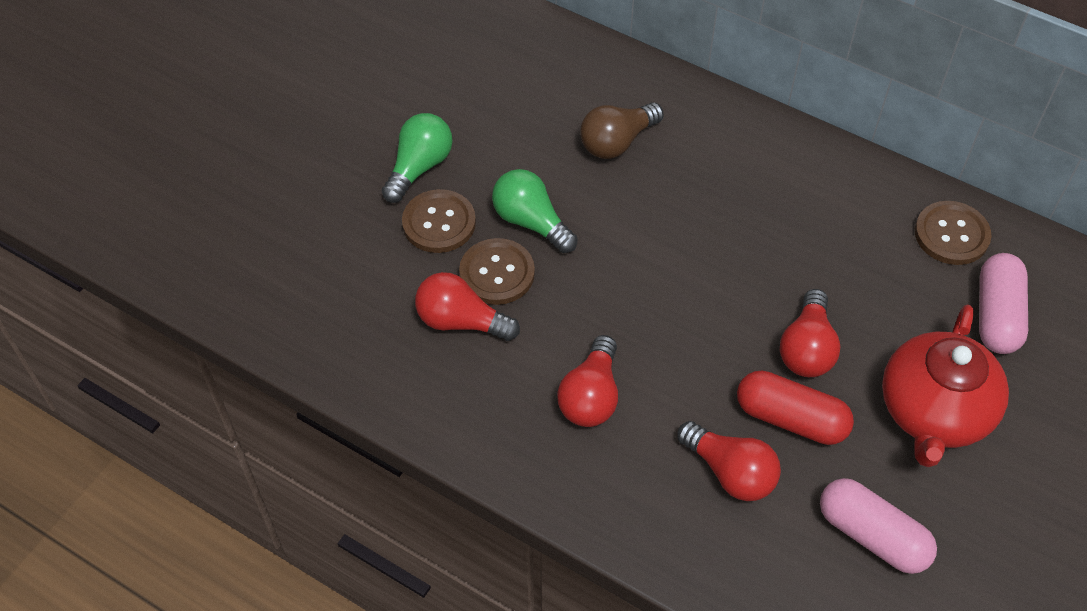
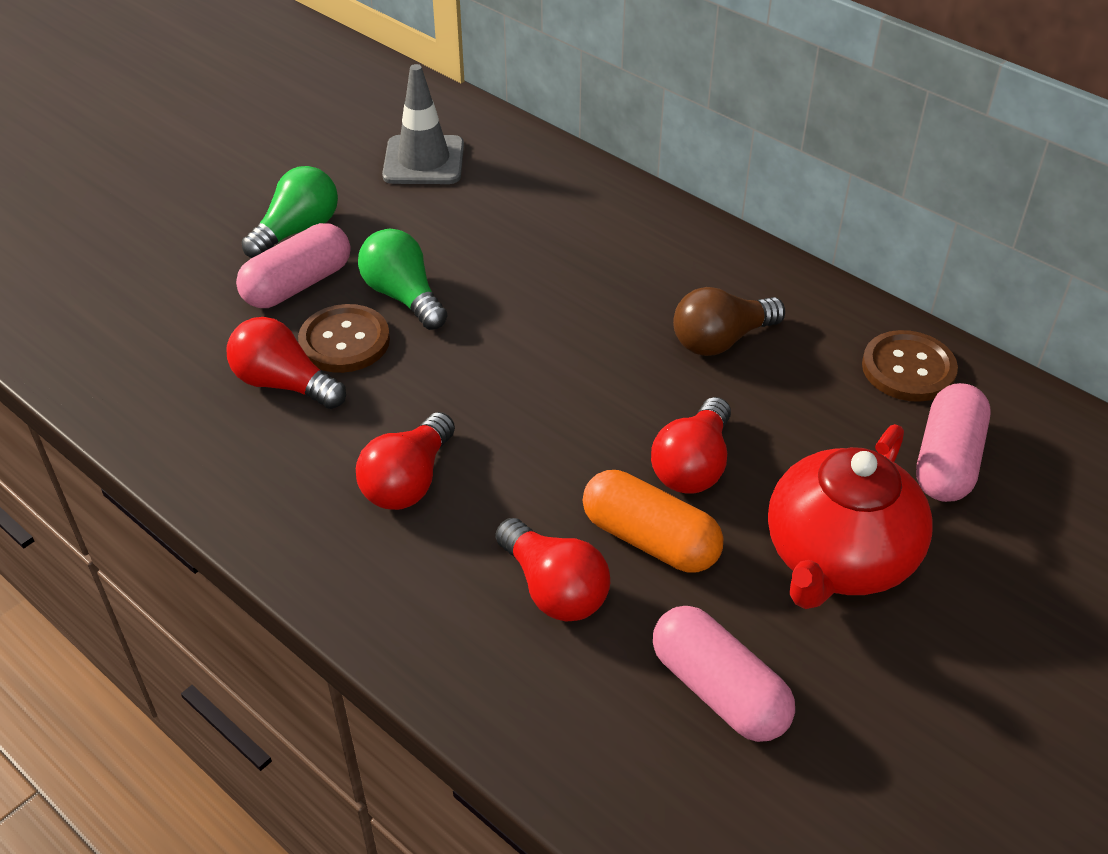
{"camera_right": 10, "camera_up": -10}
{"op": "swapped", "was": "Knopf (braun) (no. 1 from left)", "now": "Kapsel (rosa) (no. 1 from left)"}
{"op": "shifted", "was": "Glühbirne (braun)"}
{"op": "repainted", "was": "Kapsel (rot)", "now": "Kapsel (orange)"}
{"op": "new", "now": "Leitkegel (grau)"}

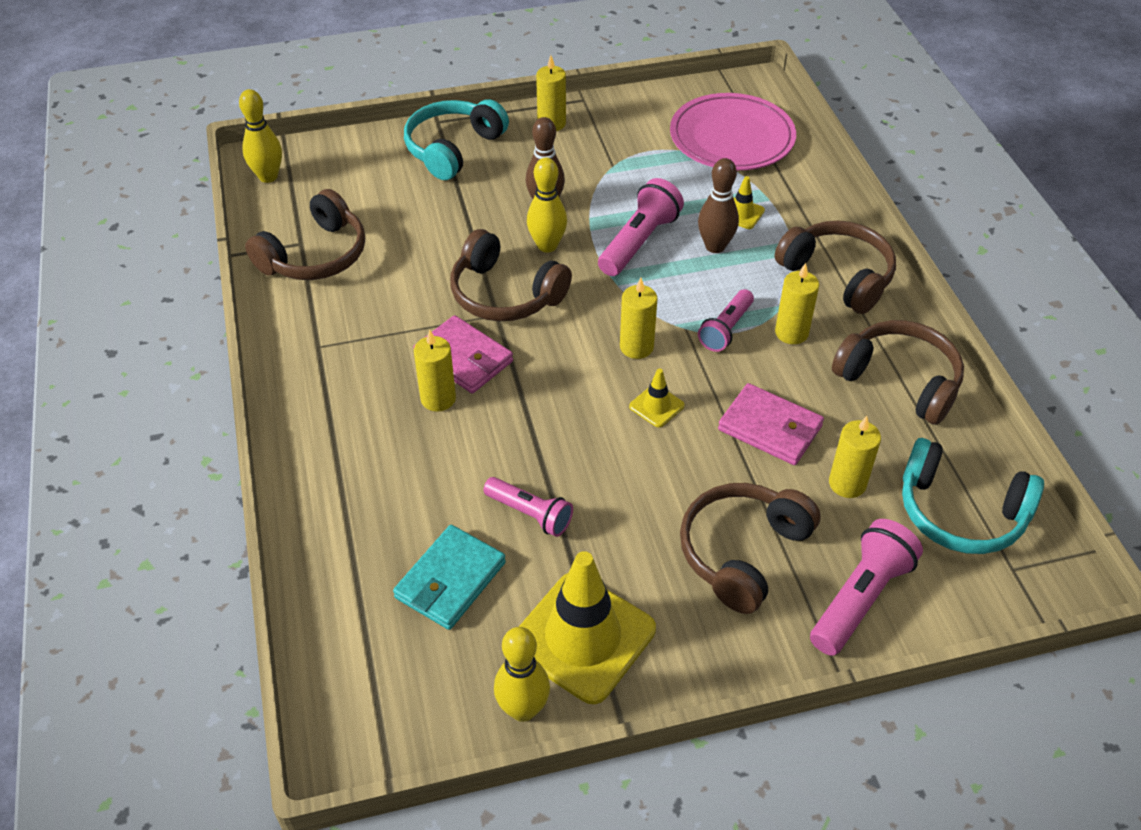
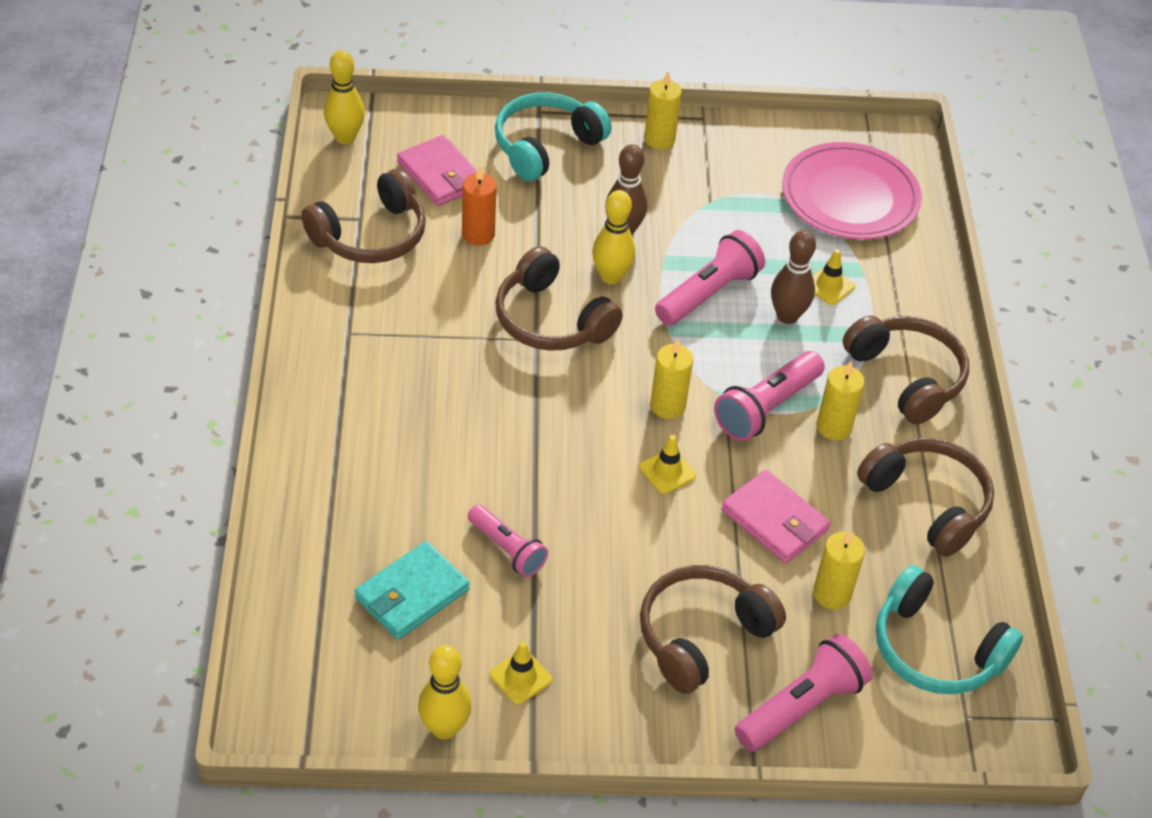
{"camera_right": 10, "camera_up": 0}
{"op": "shifted", "was": "Geldbörse (rosa) (no. 1 from left)"}
{"op": "gone", "was": "Kerze (gelb) (no. 1 from left)"}
{"op": "scaled", "was": "Leitkegel (gelb) (no. 1 from left)", "ratio": 0.43}
{"op": "scaled", "was": "Taschenlampe (rosa) (no. 3 from left)", "ratio": 1.51}
{"op": "new", "now": "Kerze (orange)"}

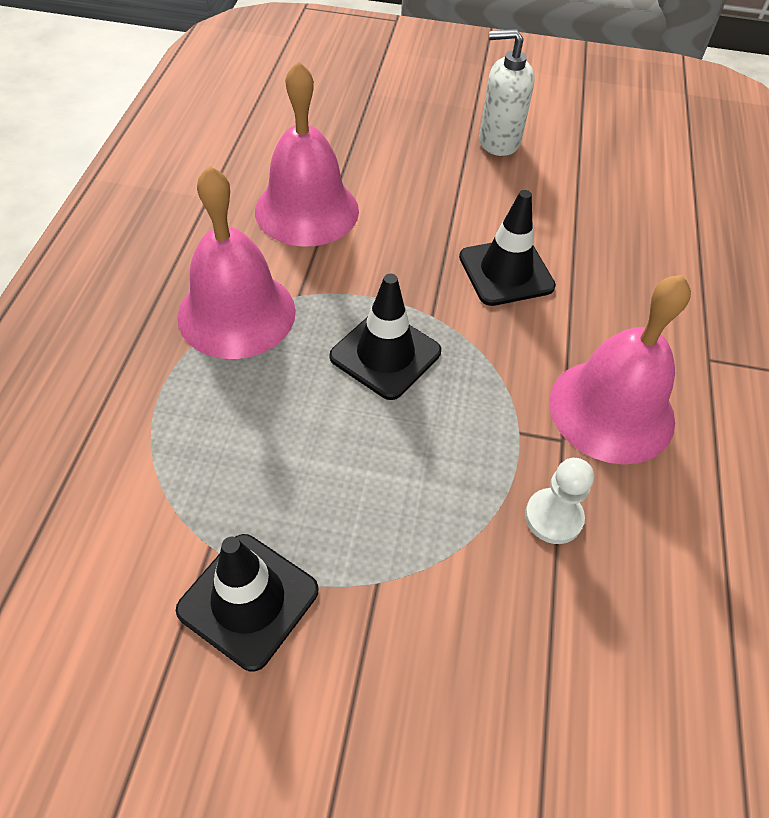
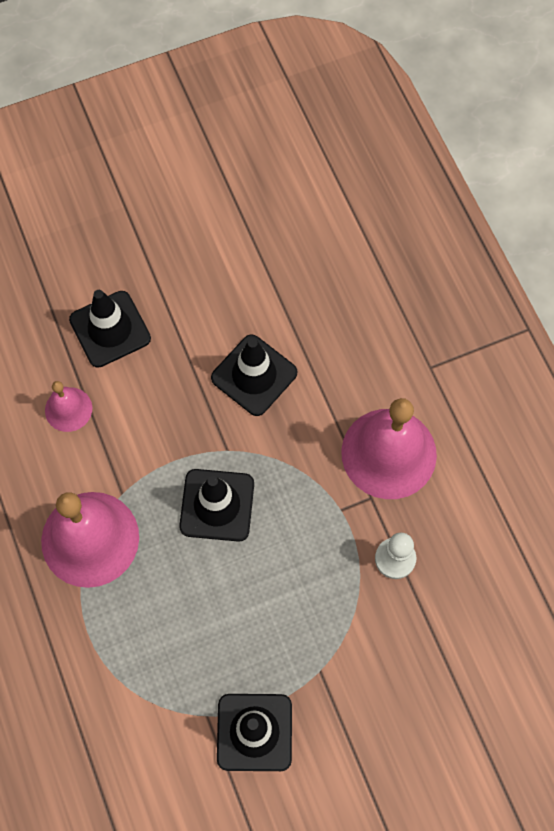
{"camera_right": -30, "camera_up": 15}
{"op": "scaled", "was": "Glocke (rosa) (no. 2 from left in the first image)", "ratio": 0.51}
{"op": "gone", "was": "Seifenspender (weiß)"}
{"op": "new", "now": "Leitkegel (schwarz) (no. 1 from left)"}

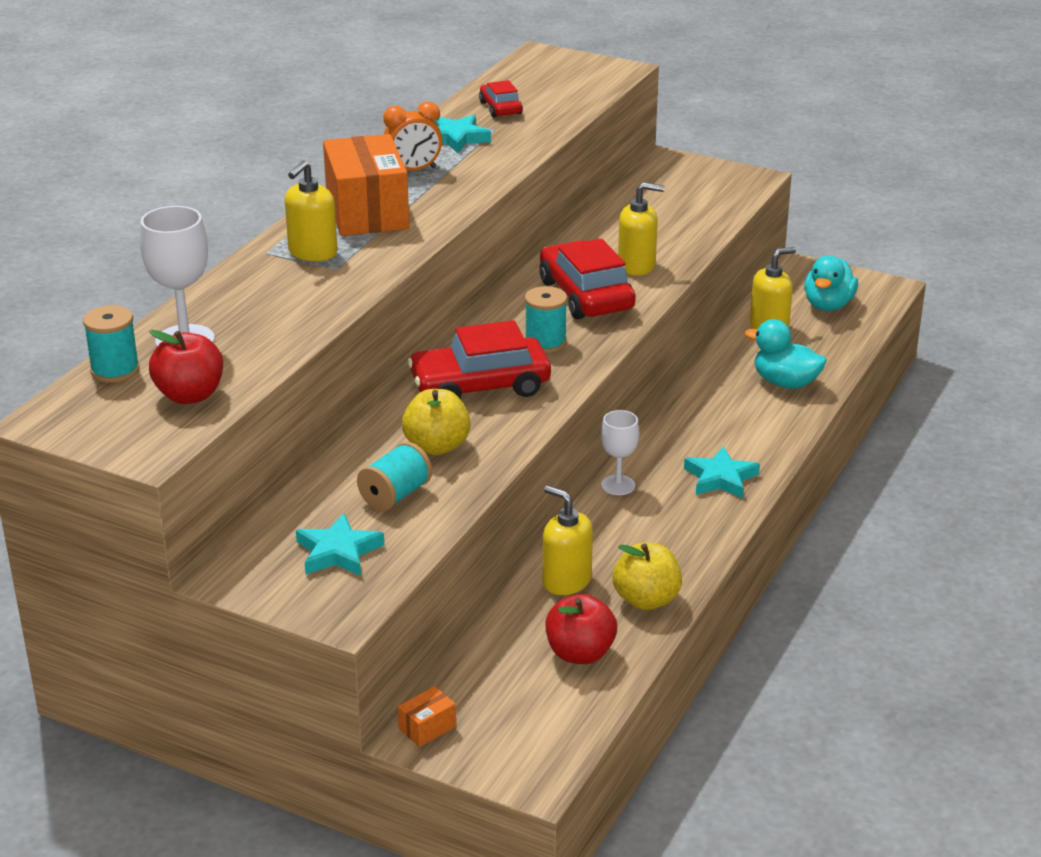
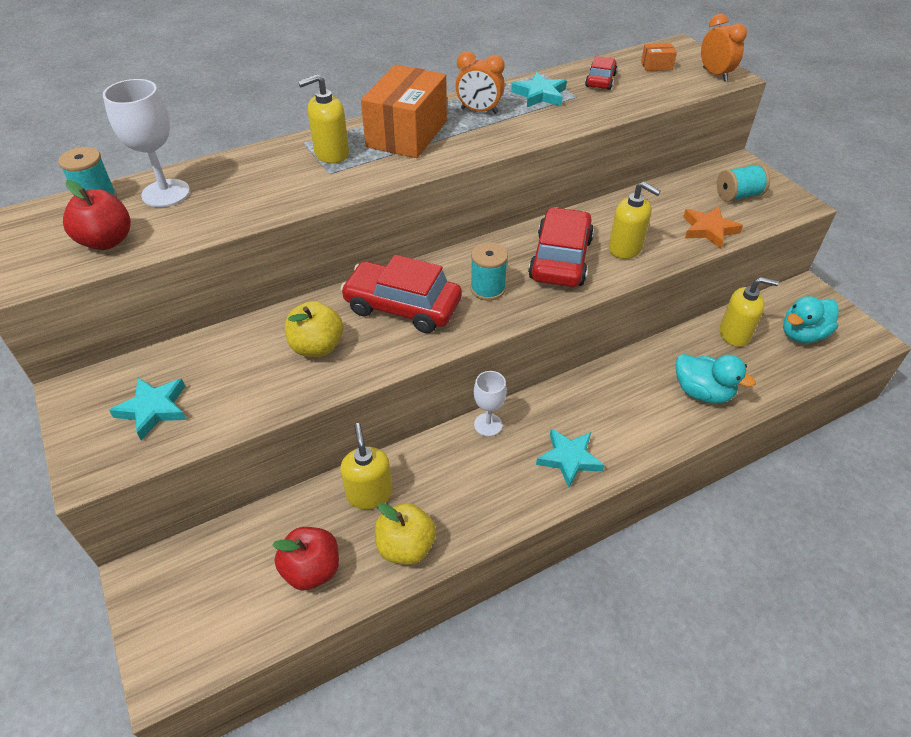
{"camera_right": 35, "camera_up": 15}
{"op": "shifted", "was": "Garnrolle (türkis) (no. 2 from left in the first image)", "now": "Garnrolle (türkis) (no. 3 from left)"}
{"op": "shifted", "was": "Schachtel (orange) (no. 2 from left)"}
{"op": "rotated", "was": "Ente (türkis) (no. 1 from left)", "clockwise": 150}
{"op": "new", "now": "Stern (orange)"}
{"op": "new", "now": "Wecker (orange) (no. 2 from left)"}

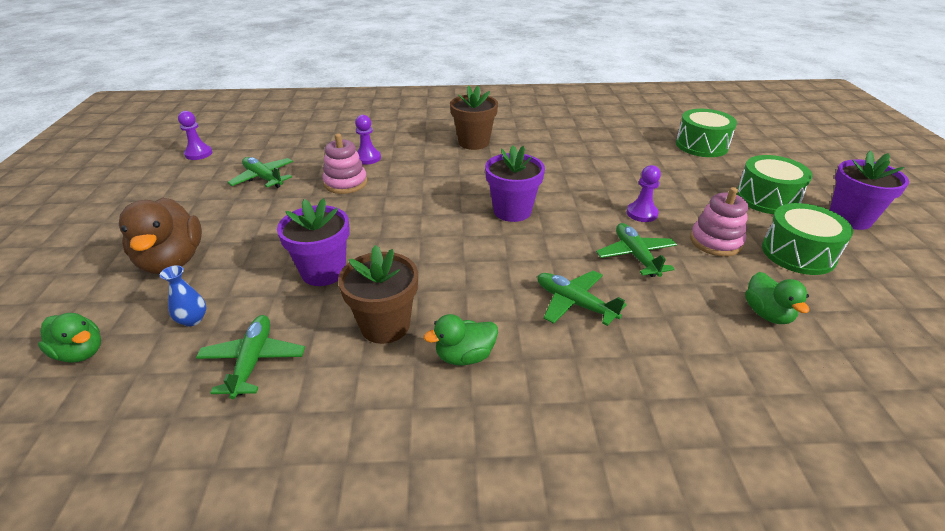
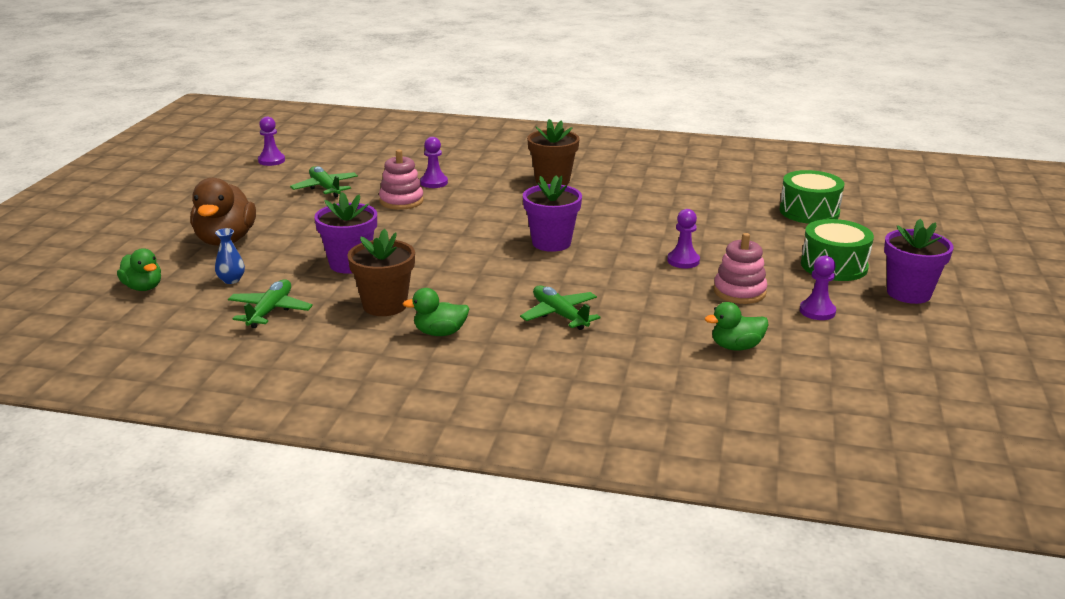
{"camera_right": 15, "camera_up": -10}
{"op": "gone", "was": "Flugzeug (grün) (no. 4 from left)"}
{"op": "rotated", "was": "Ente (grün) (no. 3 from left)", "clockwise": 75}
{"op": "swapped", "was": "Trommel (grün) (no. 3 from left)", "now": "Bauer (lila) (no. 4 from left)"}

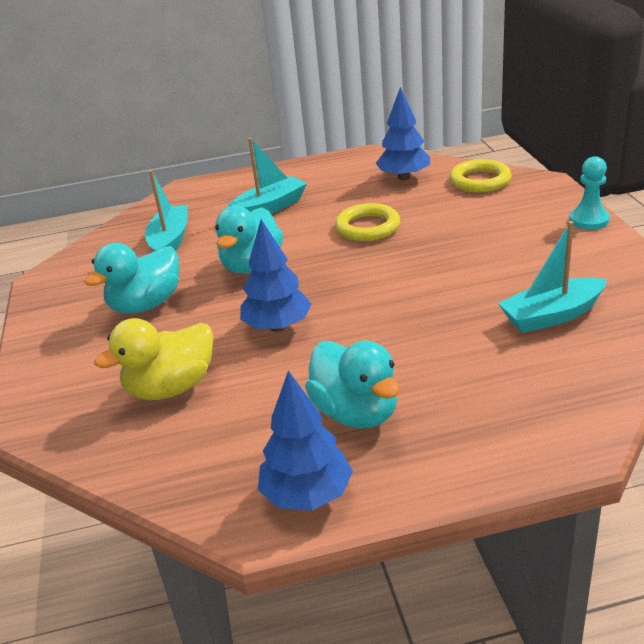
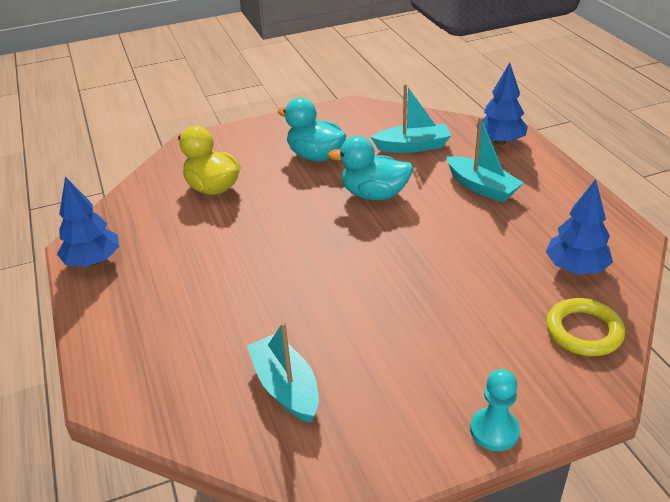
{"camera_right": 80, "camera_up": 5}
{"op": "shifted", "was": "Baum (blau) (no. 1 from left in the first image)", "now": "Baum (blau) (no. 2 from left)"}
{"op": "gone", "was": "Ente (türkis) (no. 3 from left)"}
{"op": "gone", "was": "Ring (gelb) (no. 1 from left)"}

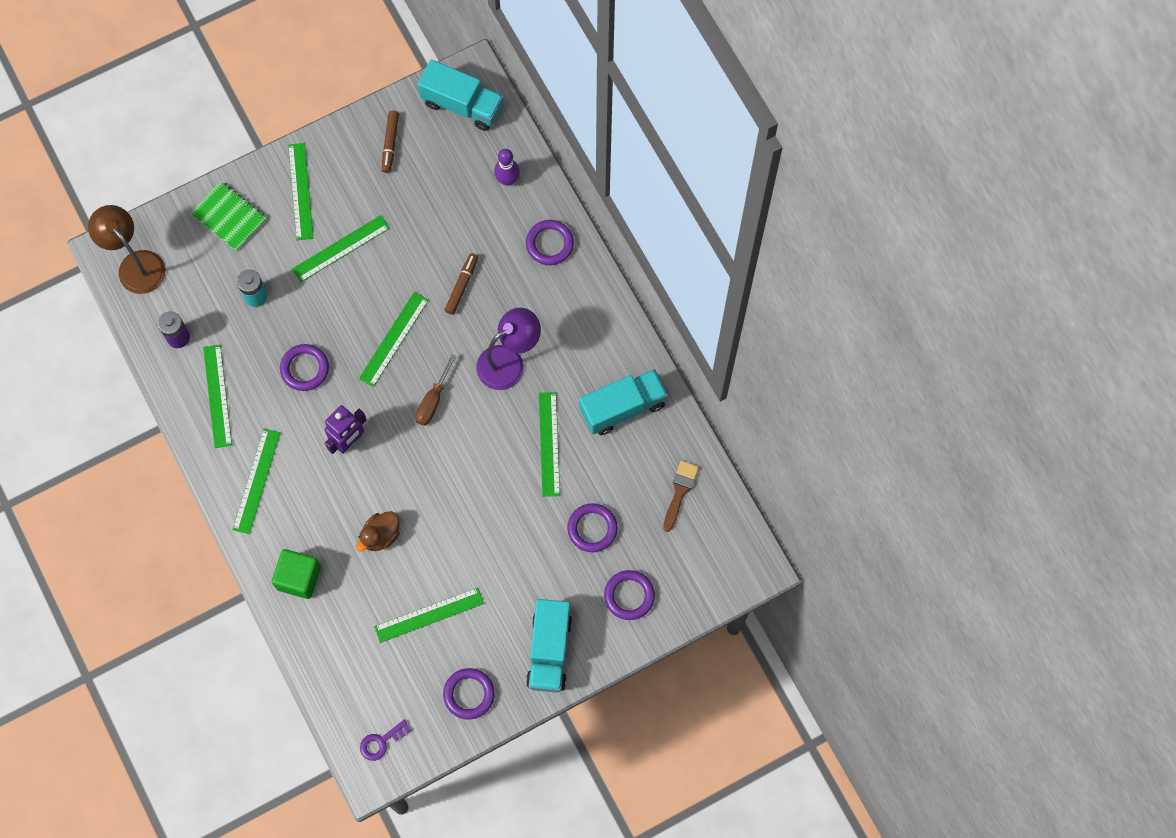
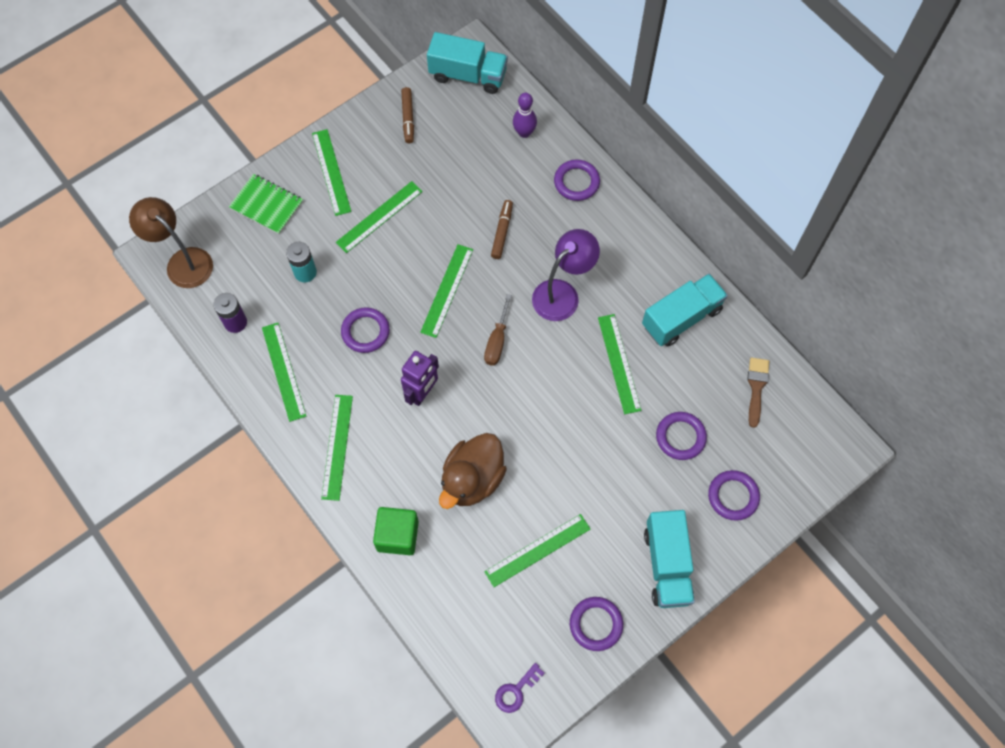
{"camera_right": -10, "camera_up": -5}
{"op": "scaled", "was": "Ente (braun)", "ratio": 1.67}

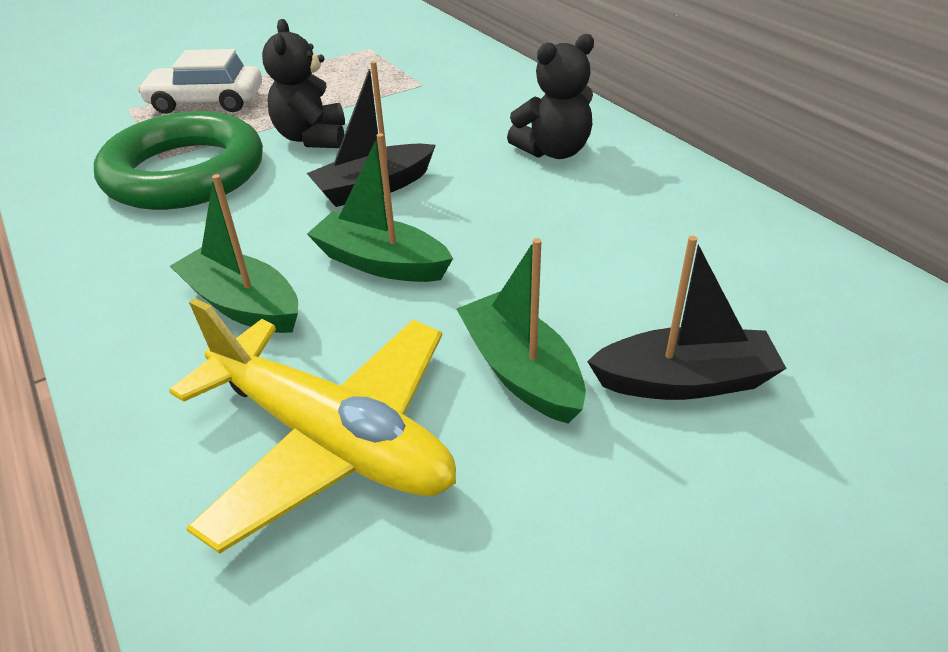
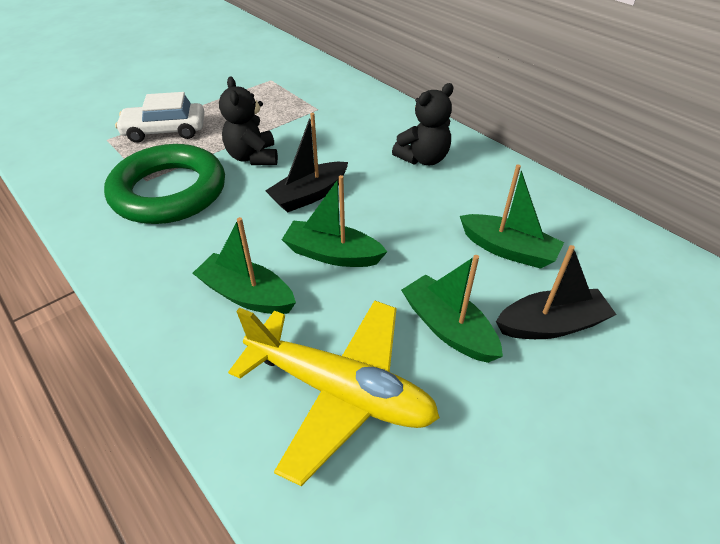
{"camera_right": -10, "camera_up": 5}
{"op": "new", "now": "Boot (grün) (no. 4 from left)"}

